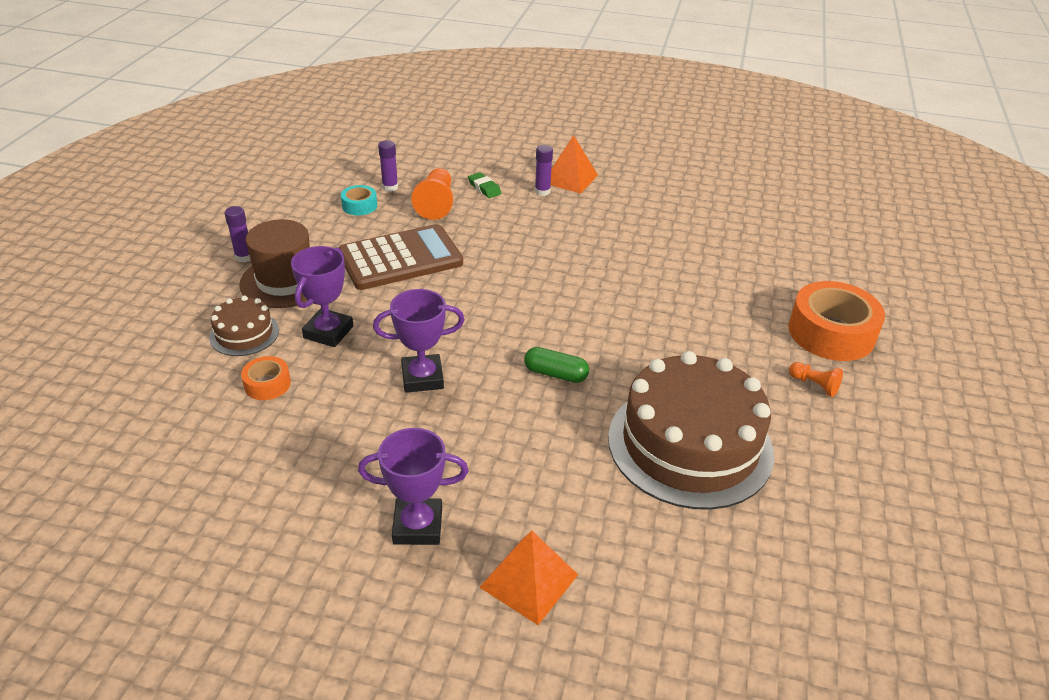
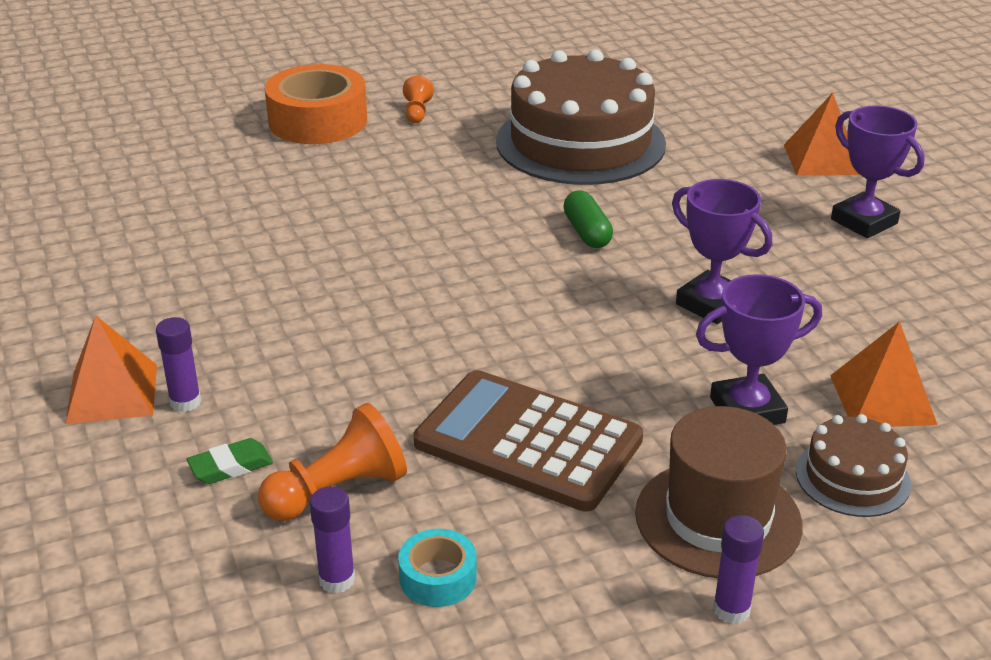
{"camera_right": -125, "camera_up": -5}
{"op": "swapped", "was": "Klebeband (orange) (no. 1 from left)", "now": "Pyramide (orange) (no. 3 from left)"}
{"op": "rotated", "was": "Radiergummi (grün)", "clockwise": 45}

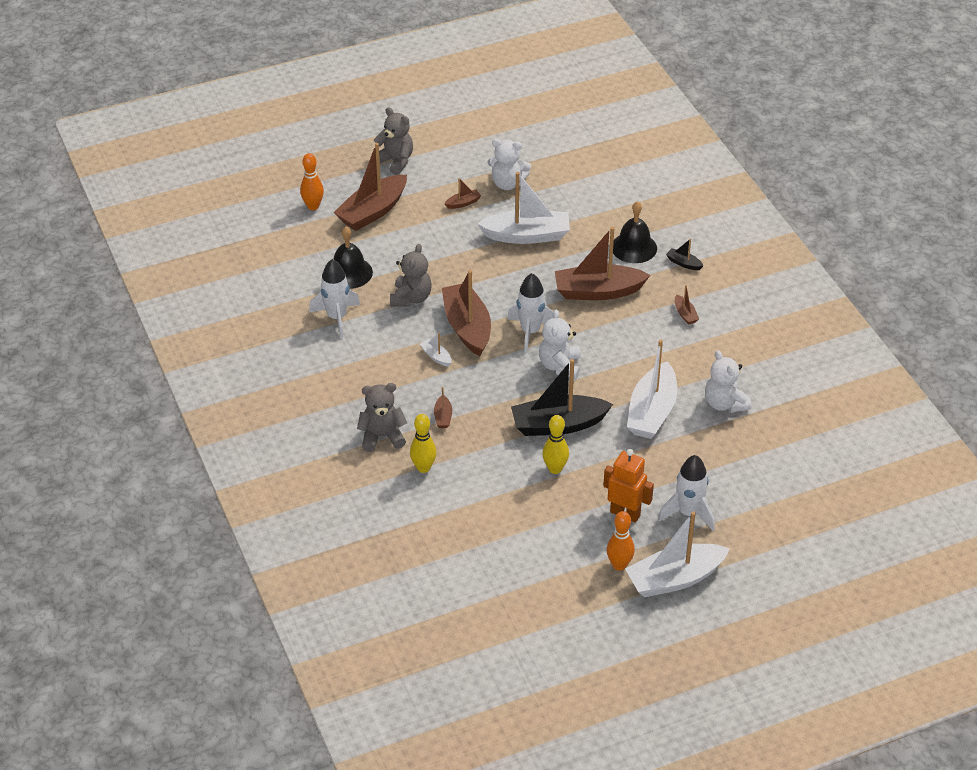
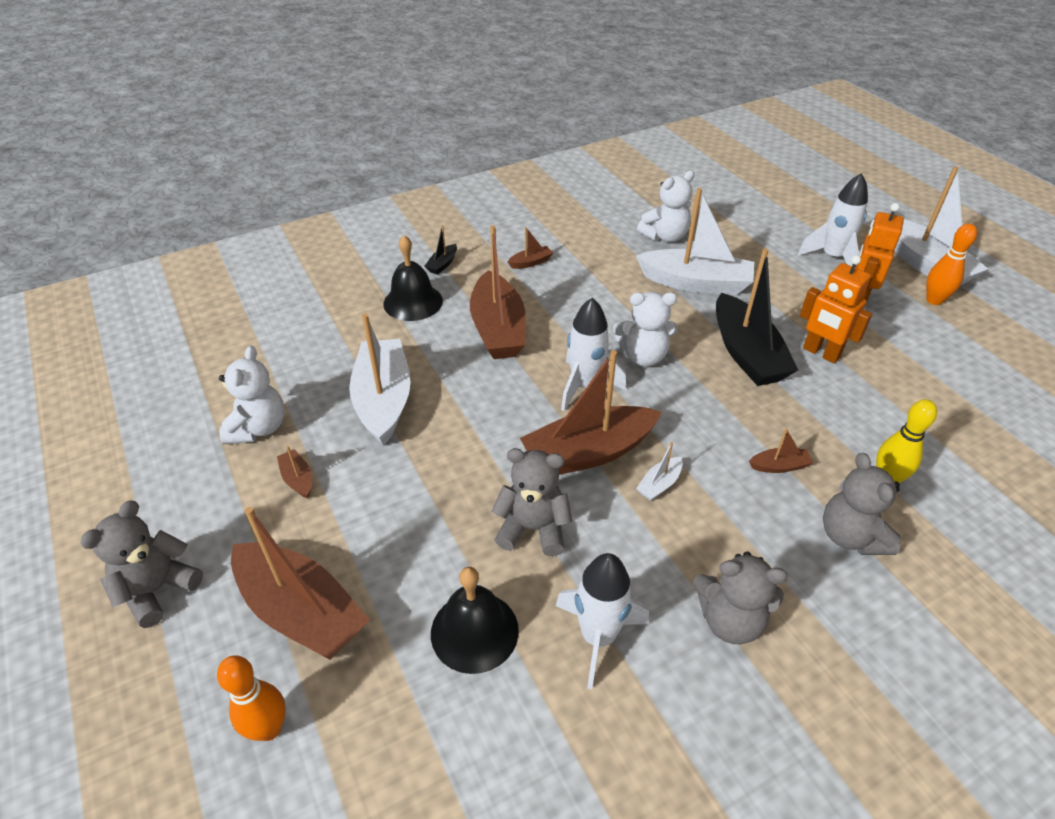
{"camera_right": -95, "camera_up": 0}
{"op": "swapped", "was": "Bowlingkegel (gelb) (no. 2 from left)", "now": "Roboter (orange) (no. 1 from left)"}
{"op": "new", "now": "Teddybär (grau) (no. 3 from left)"}

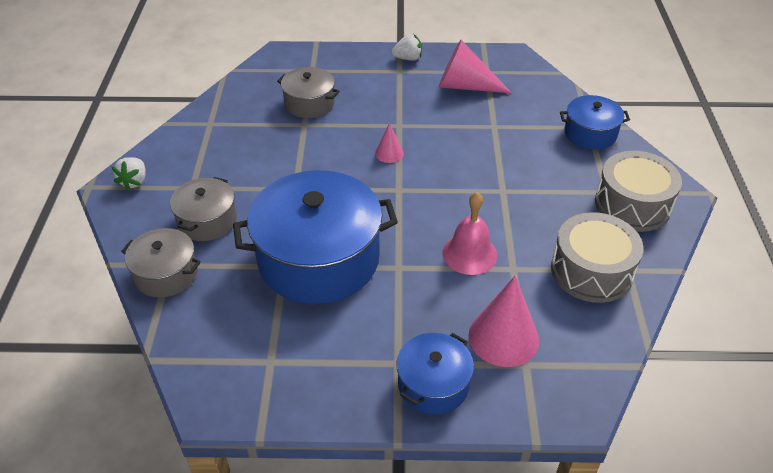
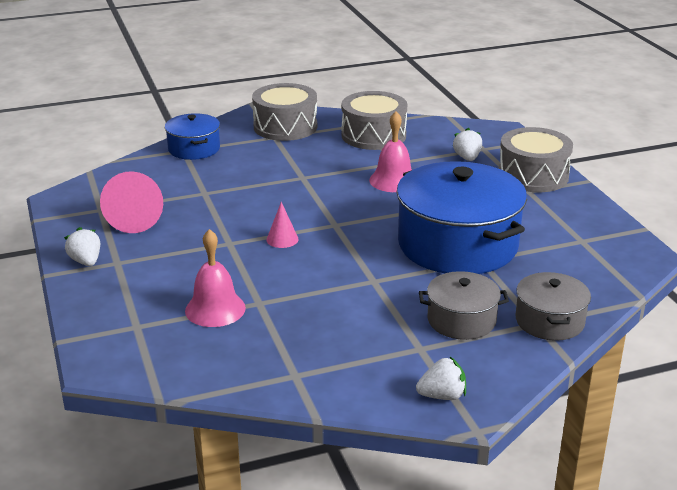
{"camera_right": -110, "camera_up": -15}
{"op": "swapped", "was": "Kochtopf (grau) (no. 3 from left)", "now": "Glocke (rosa) (no. 1 from left)"}
{"op": "swapped", "was": "Kochtopf (blau) (no. 2 from left)", "now": "Trommel (grau) (no. 3 from left)"}
{"op": "swapped", "was": "Kegel (rosa) (no. 3 from left)", "now": "Erdbeere (weiß) (no. 3 from left)"}

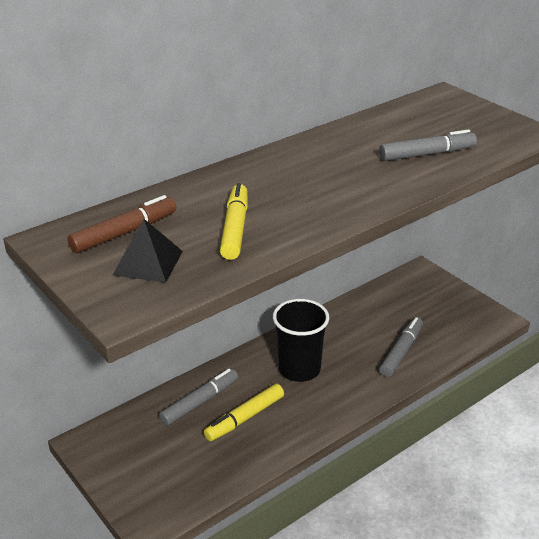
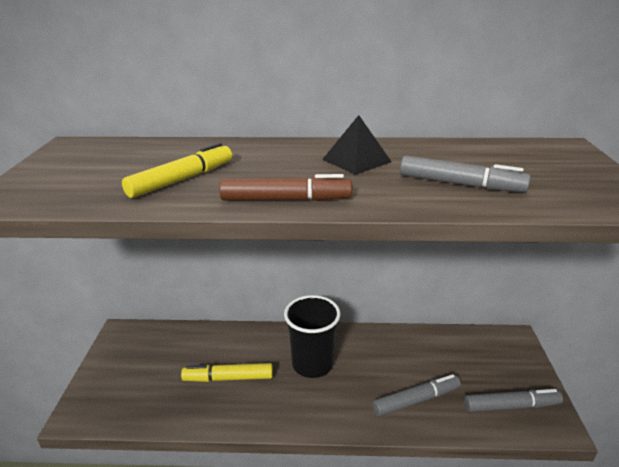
{"camera_right": 40, "camera_up": -5}
{"op": "shifted", "was": "Filzstift (braun)"}
{"op": "shifted", "was": "Pyramide (schwarz)"}
{"op": "shifted", "was": "Filzstift (grau) (no. 1 from left in the first image)", "now": "Filzstift (grau) (no. 3 from left)"}

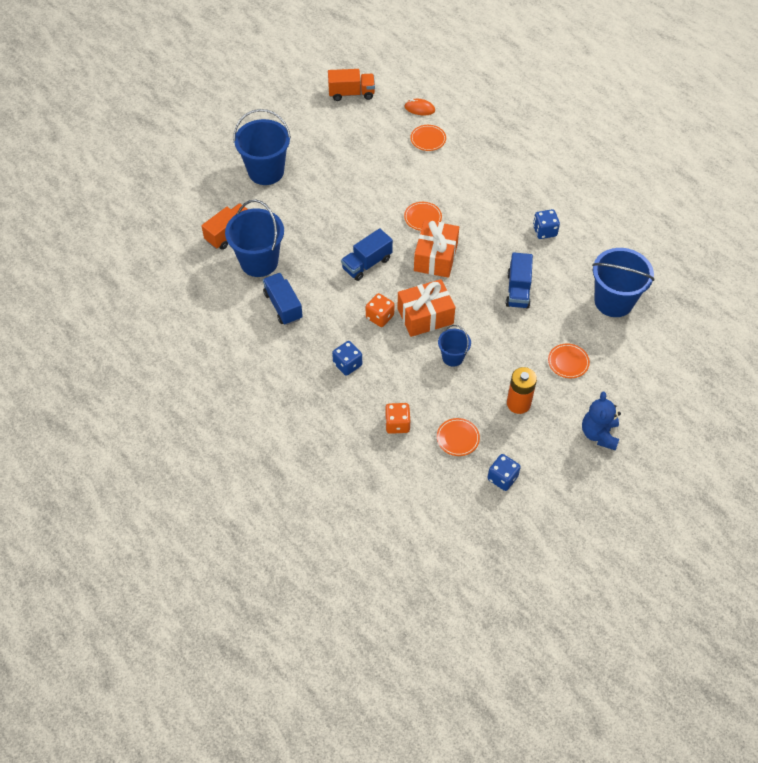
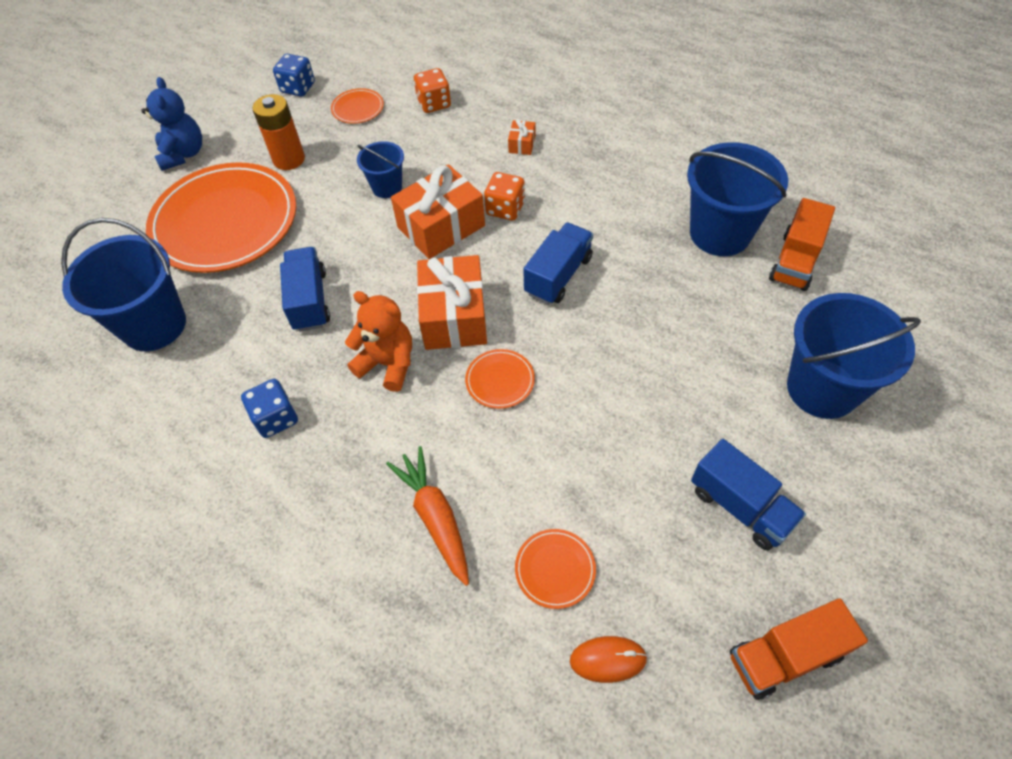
{"camera_right": 165, "camera_up": 0}
{"op": "shifted", "was": "Lastwagen (blau) (no. 1 from left in the first image)", "now": "Lastwagen (blau) (no. 3 from left)"}
{"op": "swapped", "was": "Spielwürfel (blau) (no. 1 from left)", "now": "Geschenk (orange) (no. 3 from left)"}
{"op": "scaled", "was": "Teller (orange) (no. 4 from left in the first image)", "ratio": 2.49}
{"op": "new", "now": "Teddybär (orange)"}
{"op": "new", "now": "Karotte (orange)"}

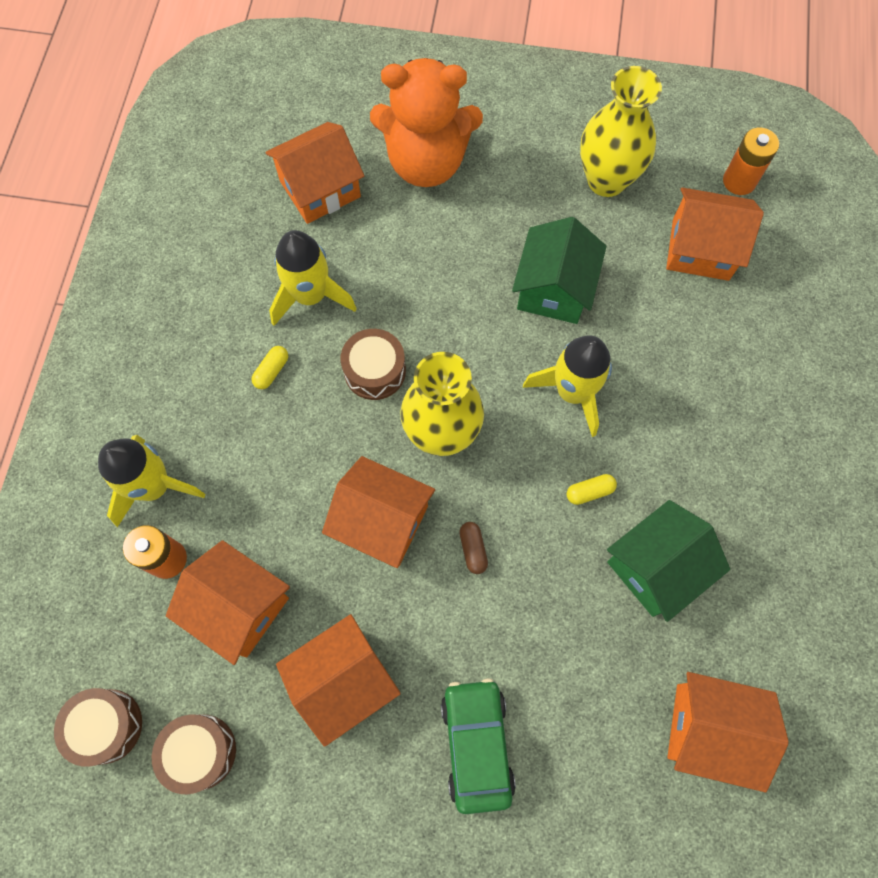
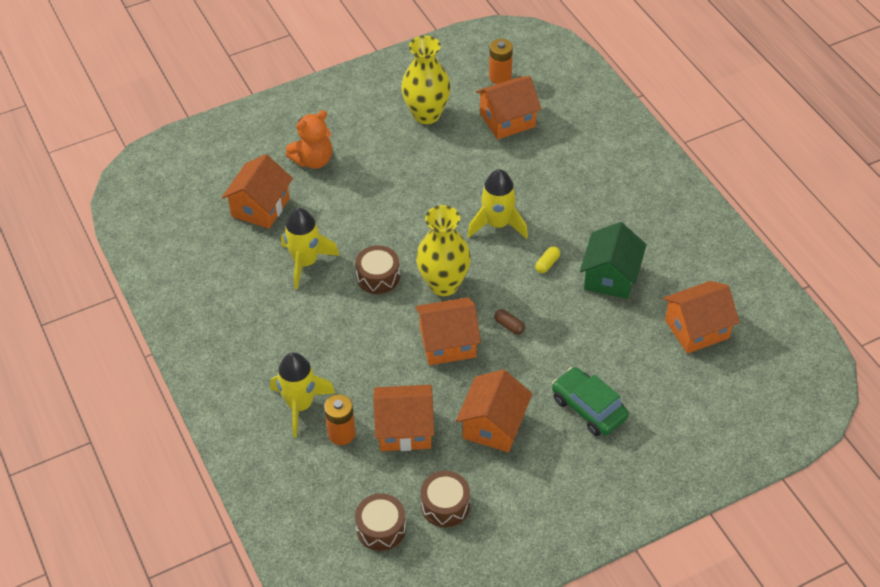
{"camera_right": -35, "camera_up": -20}
{"op": "gone", "was": "Kapsel (gelb) (no. 1 from left)"}
{"op": "scaled", "was": "Teddybär (orange)", "ratio": 0.64}
{"op": "gone", "was": "Haus (grün) (no. 1 from left)"}

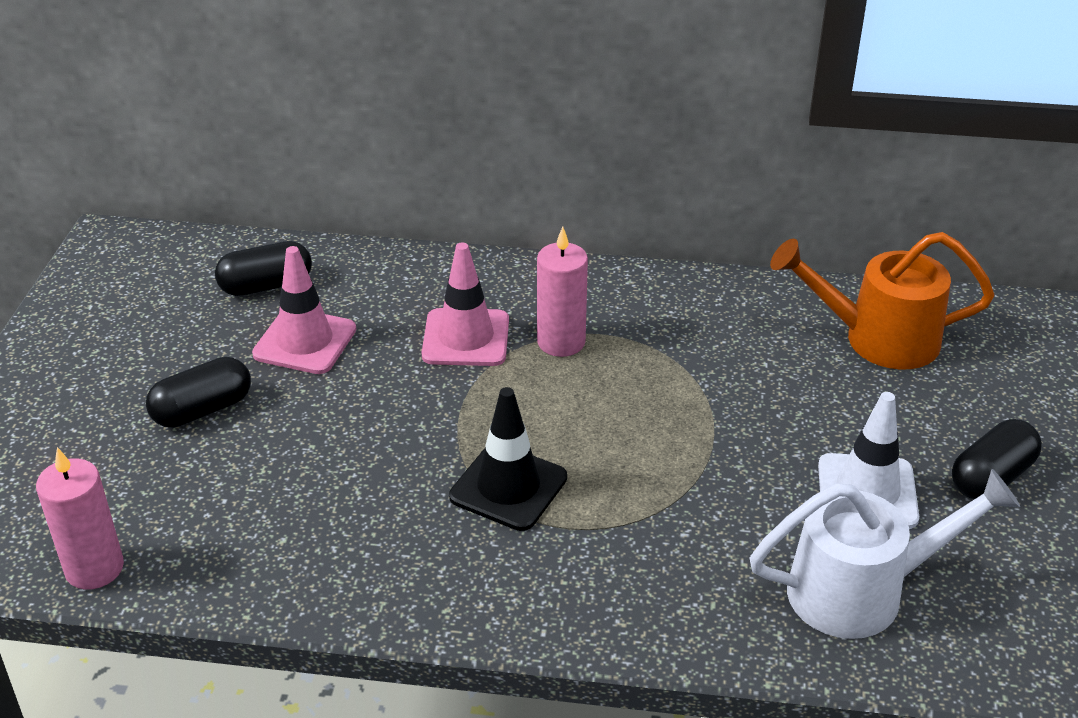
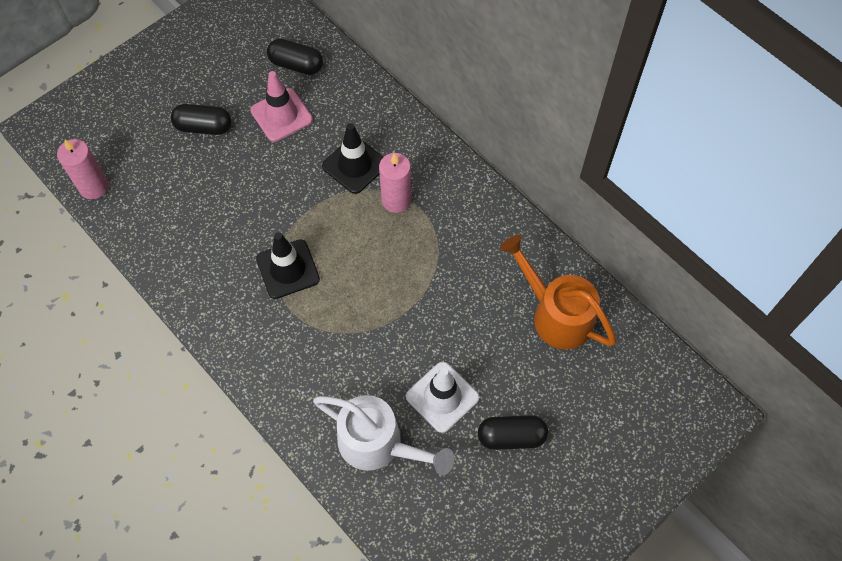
{"camera_right": 40, "camera_up": 25}
{"op": "repainted", "was": "Leitkegel (rosa) (no. 2 from left)", "now": "Leitkegel (schwarz) (no. 2 from left)"}

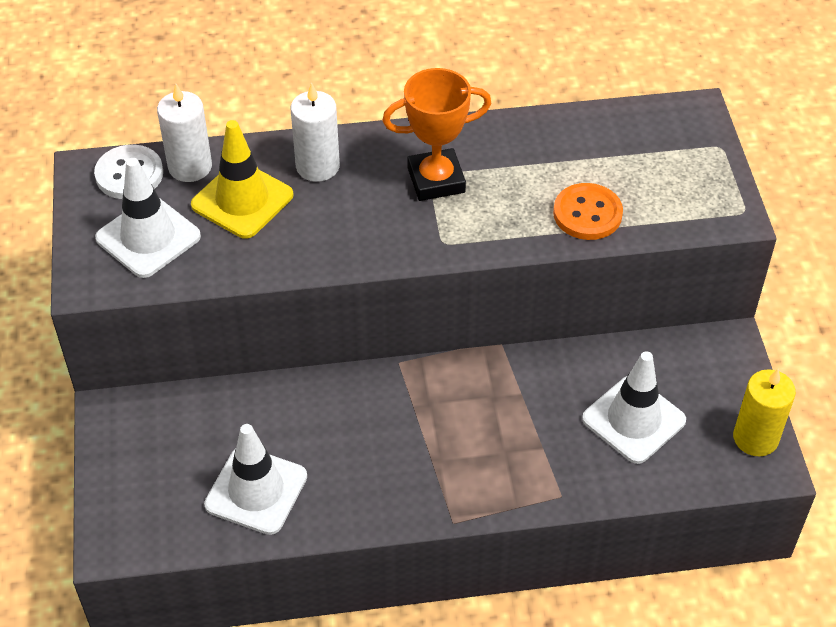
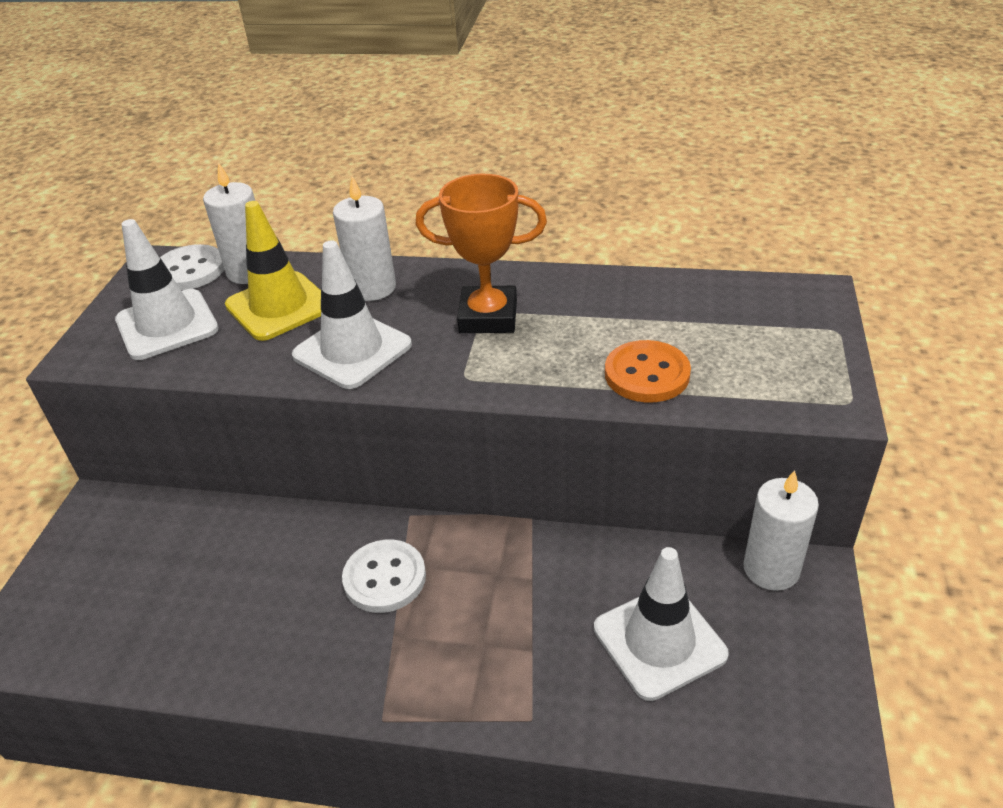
{"camera_right": 20, "camera_up": -10}
{"op": "shifted", "was": "Leitkegel (weiß) (no. 2 from left)"}
{"op": "gone", "was": "Kerze (gelb)"}
{"op": "new", "now": "Knopf (weiß) (no. 2 from left)"}
{"op": "new", "now": "Kerze (weiß) (no. 3 from left)"}

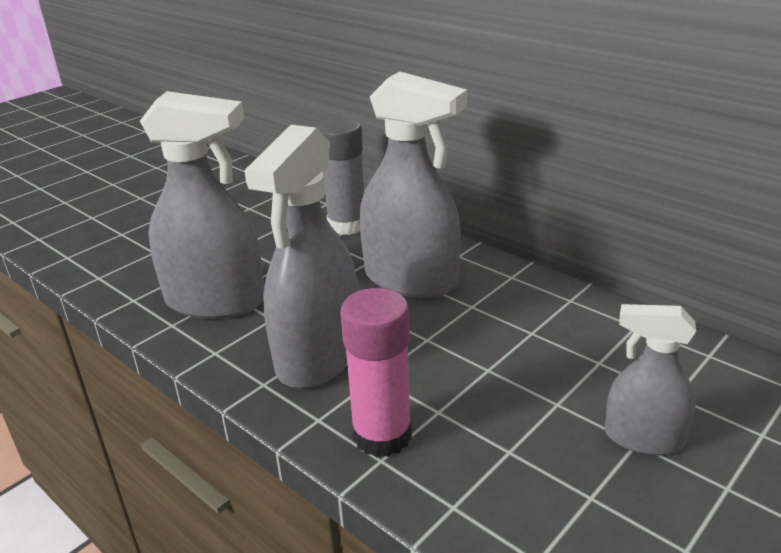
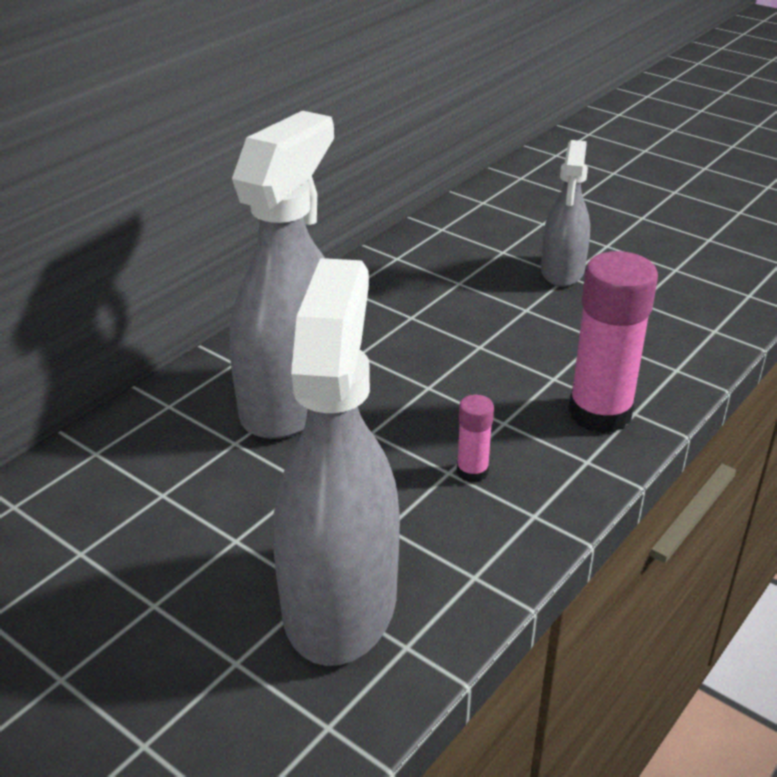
{"camera_right": -95, "camera_up": 5}
{"op": "swapped", "was": "Sprühflasche (grau) (no. 2 from left)", "now": "Klebestift (rosa) (no. 1 from left)"}
{"op": "gone", "was": "Klebestift (grau)"}

